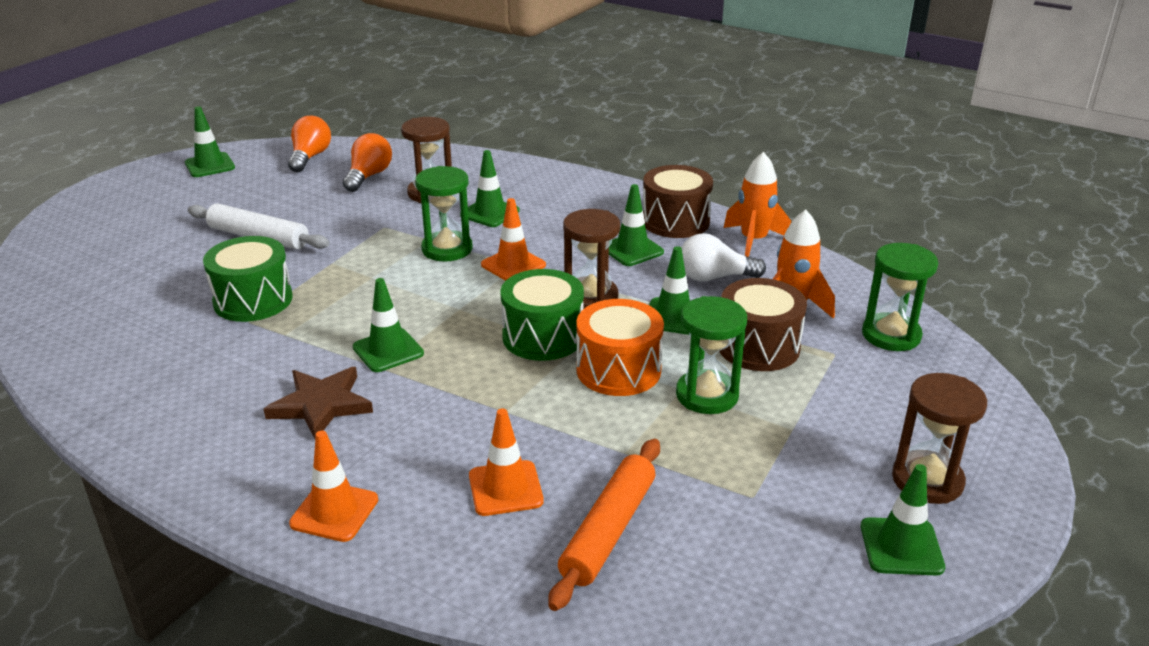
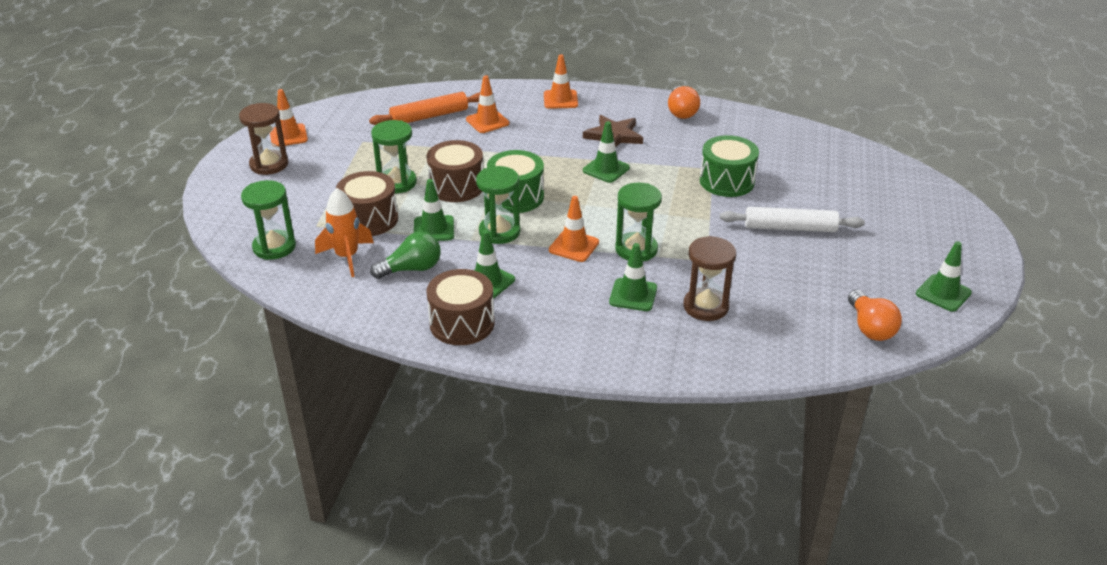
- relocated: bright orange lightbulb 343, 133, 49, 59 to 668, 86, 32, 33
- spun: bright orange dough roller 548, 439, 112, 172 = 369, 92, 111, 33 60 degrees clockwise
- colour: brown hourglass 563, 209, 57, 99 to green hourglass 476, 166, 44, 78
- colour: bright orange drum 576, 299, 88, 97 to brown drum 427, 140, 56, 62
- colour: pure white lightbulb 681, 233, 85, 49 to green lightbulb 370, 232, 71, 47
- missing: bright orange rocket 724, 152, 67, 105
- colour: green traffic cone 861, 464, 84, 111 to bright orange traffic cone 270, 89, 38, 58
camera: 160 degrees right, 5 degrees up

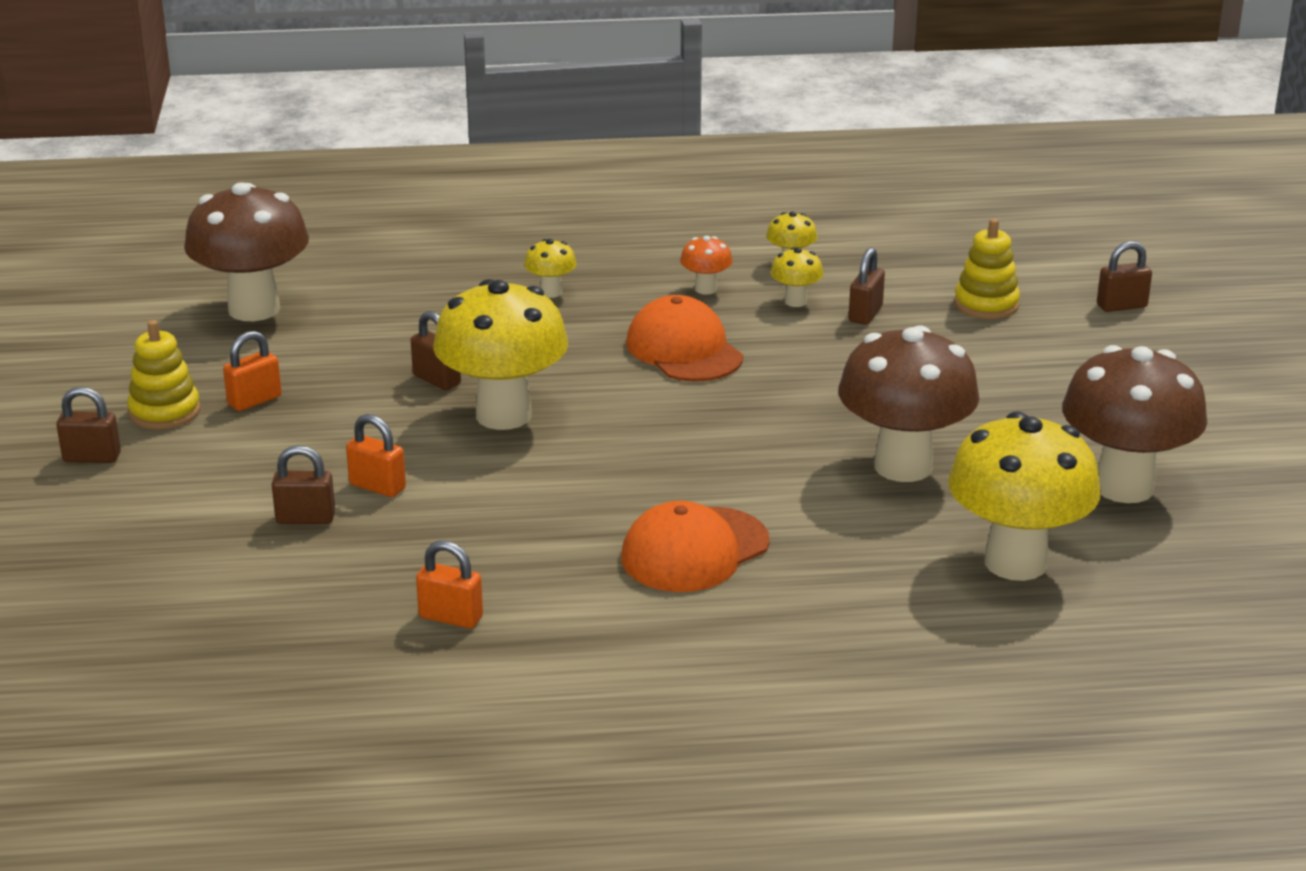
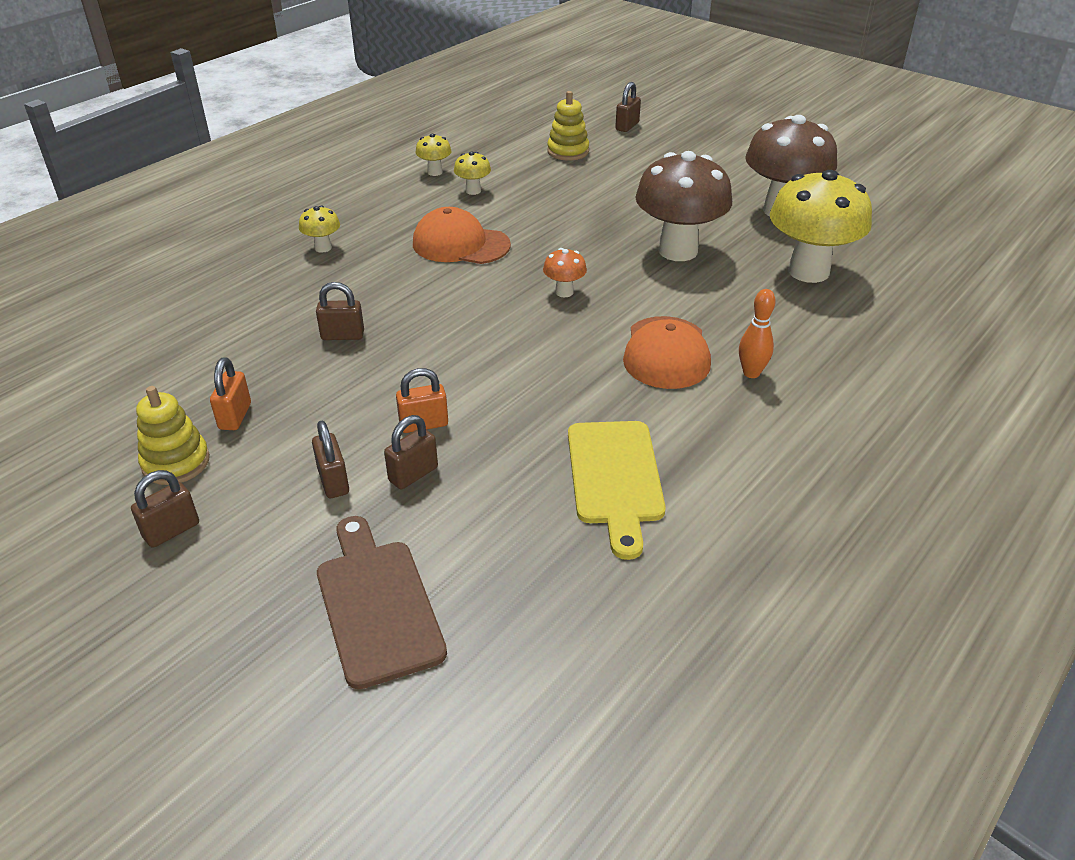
- missing: brown mushroom 184, 182, 125, 139
- exchanged: bright orange padlock 416, 541, 67, 87 to golden chopping board 568, 421, 98, 139
- missing: golden mushroom 433, 279, 135, 151
- relocated: bright orange mushroom 680, 236, 52, 59 to 543, 248, 44, 49
- relocated: brown padlock 849, 247, 36, 78 to 312, 421, 37, 77
- appeared: brown chopping board 317, 516, 130, 174
- appeared: bright orange skittle 739, 289, 37, 89
camera: 45 degrees left, 10 degrees up

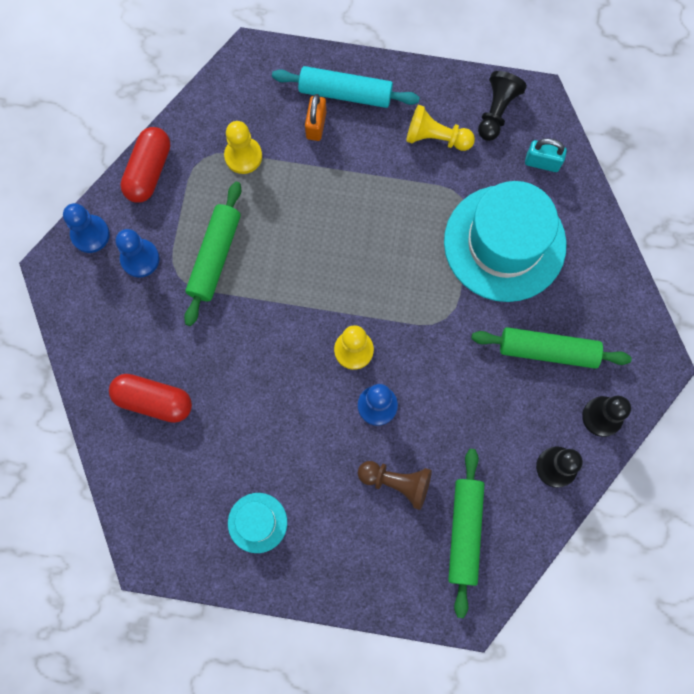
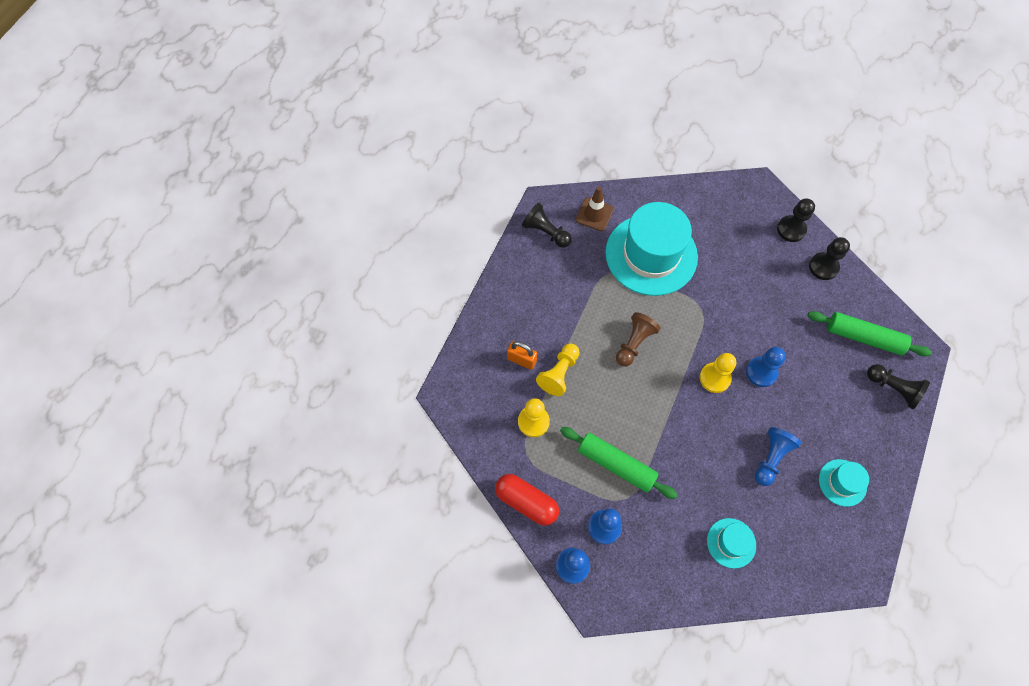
- exchanged: scarlet capsule 109, 374, 83, 49 to teal tall hat 707, 518, 49, 51
- missing: teal dough roller 272, 66, 148, 42
- relocated: brown chess pawn 358, 461, 74, 49 to 616, 312, 45, 54
- relocated: golden chess pawn 406, 105, 69, 46 to 536, 343, 44, 53
- missing: green dough roller 471, 327, 161, 42
- exchanged: teal padlock 525, 138, 42, 34 to brown traffic cone 576, 187, 38, 44
- appeared: cobalt chess pawn 755, 427, 46, 59
- appeared: ebony chess pawn 867, 364, 63, 45
camera: 75 degrees left, 10 degrees down

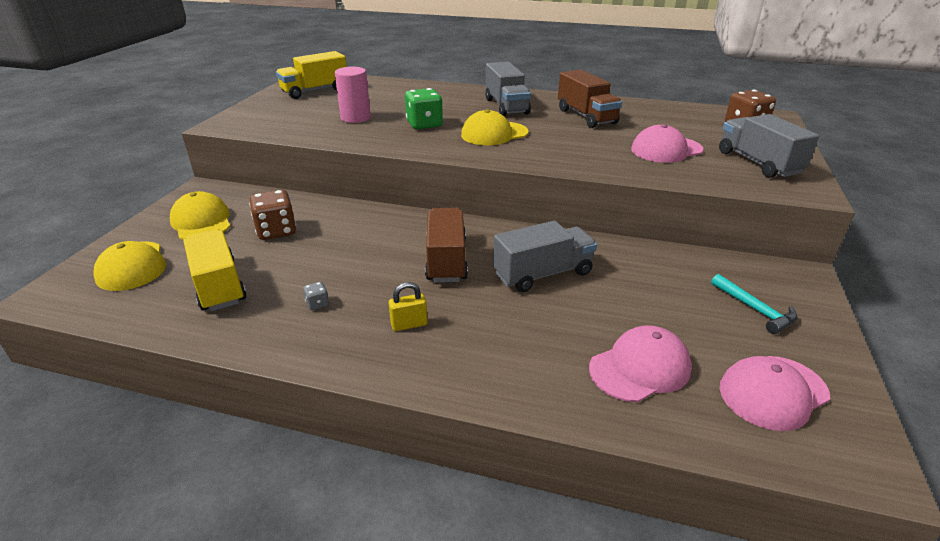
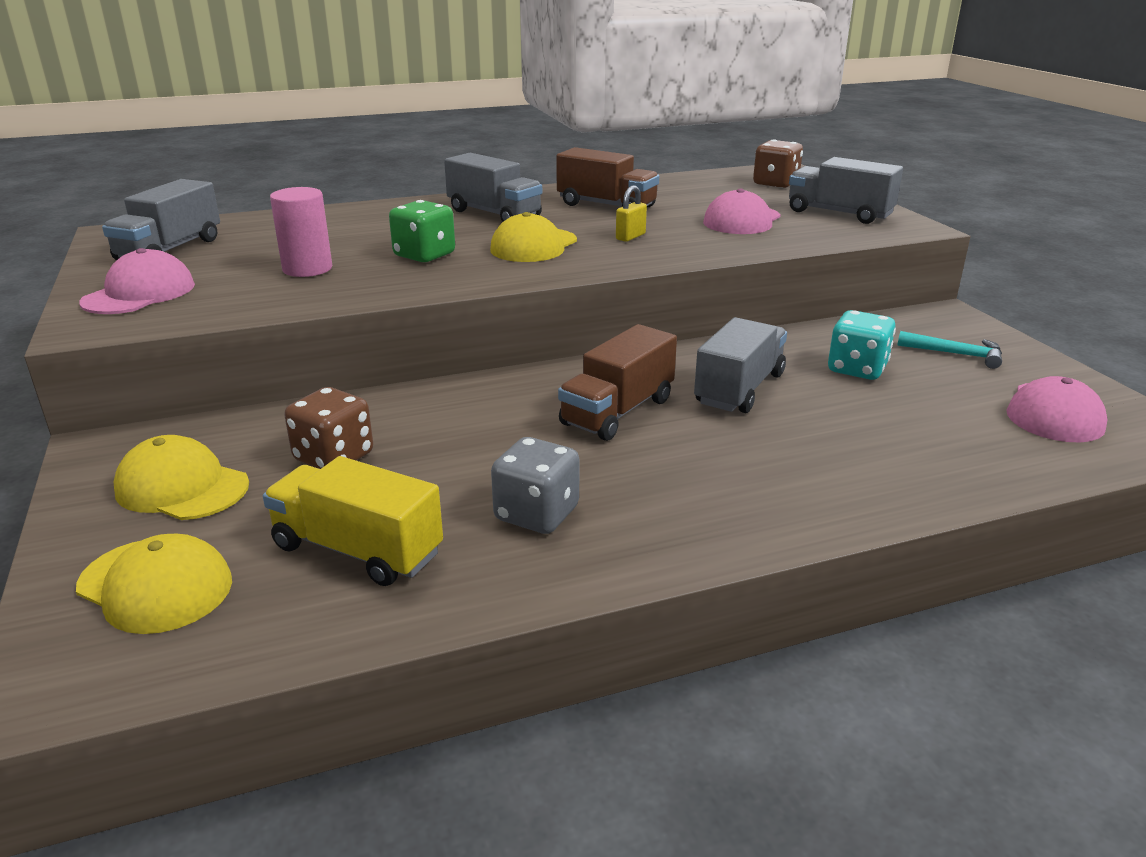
- colour: golden toy truck 276, 51, 71, 48 to grey toy truck 102, 179, 118, 81
- size: grey dice 303, 282, 26, 28 = 491, 437, 88, 97 x2.19
- relocated: golden padlock 389, 282, 39, 49 to 616, 185, 31, 57
- spun: brown toy truck 425, 208, 43, 75 = 558, 324, 119, 117 105 degrees counterclockwise
- relocated: pink peaked cap 589, 325, 103, 77 to 79, 248, 116, 66
- appeared: teal dice 828, 310, 68, 70
camera: 35 degrees left, 5 degrees down

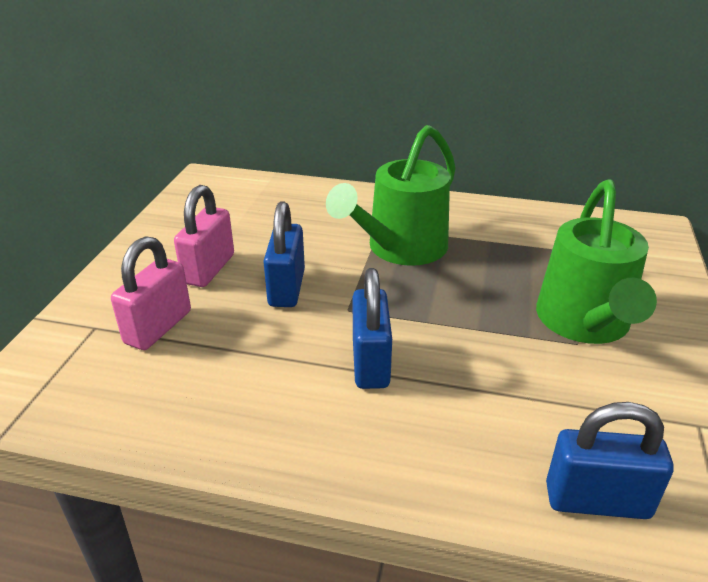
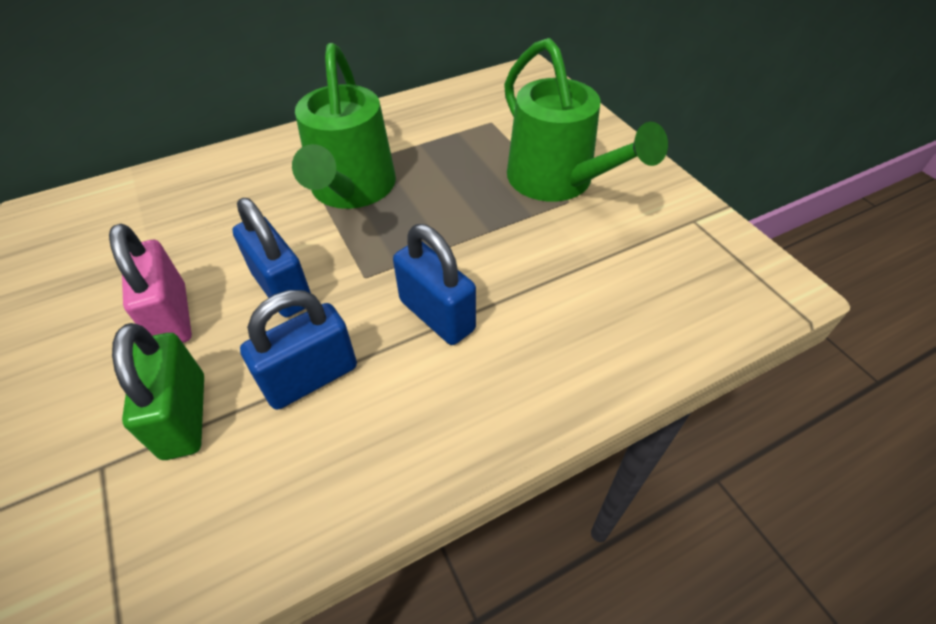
- colour: pink padlock 111, 236, 80, 114 to green padlock 112, 323, 92, 137
- relocated: cobalt padlock 546, 402, 128, 117 to 240, 290, 117, 120
camera: 40 degrees left, 15 degrees up

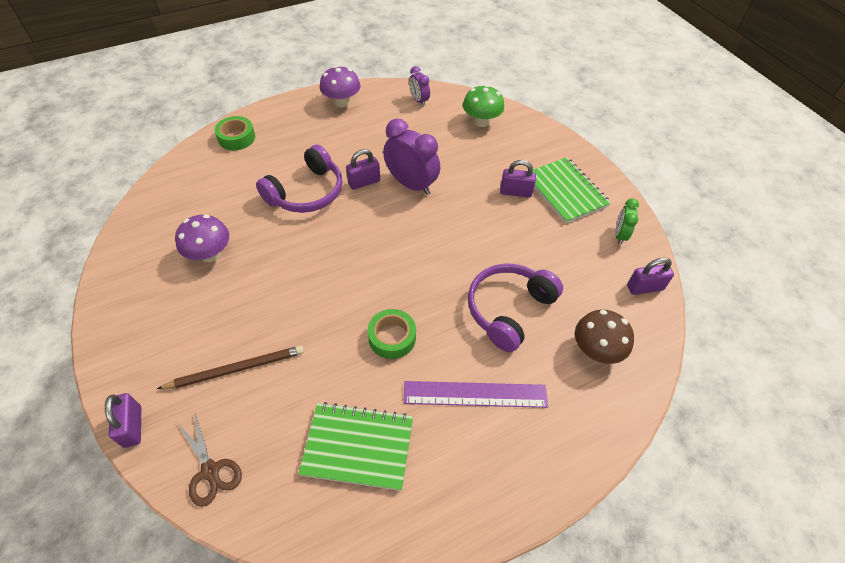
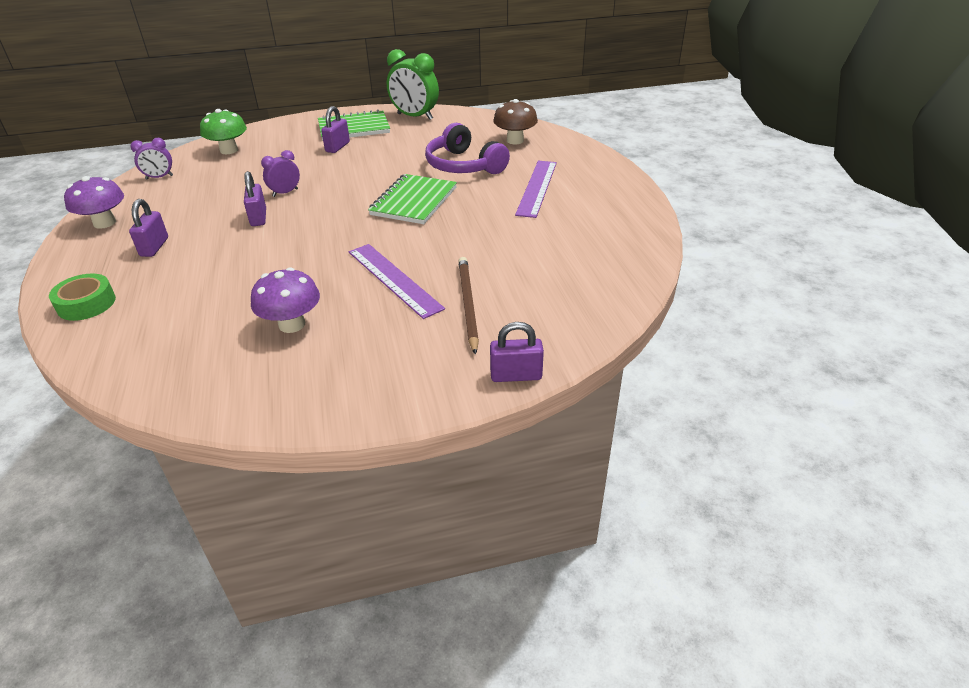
- missing: brown shears 178, 412, 64, 95
- missing: purple headphones 256, 145, 86, 68
- relocated: green notebook 298, 402, 115, 89 to 368, 174, 89, 50
- missing: green roll of tape 368, 309, 48, 50
- size: purple clock 383, 119, 57, 76 = 261, 150, 39, 47 x0.54
- size: green clock 615, 198, 24, 47 = 387, 49, 52, 71 x1.84
- relocated: purple padlock 627, 258, 47, 37 to 129, 199, 39, 58
- appeared: purple measuring stick 349, 244, 96, 75
camera: 75 degrees left, 15 degrees down

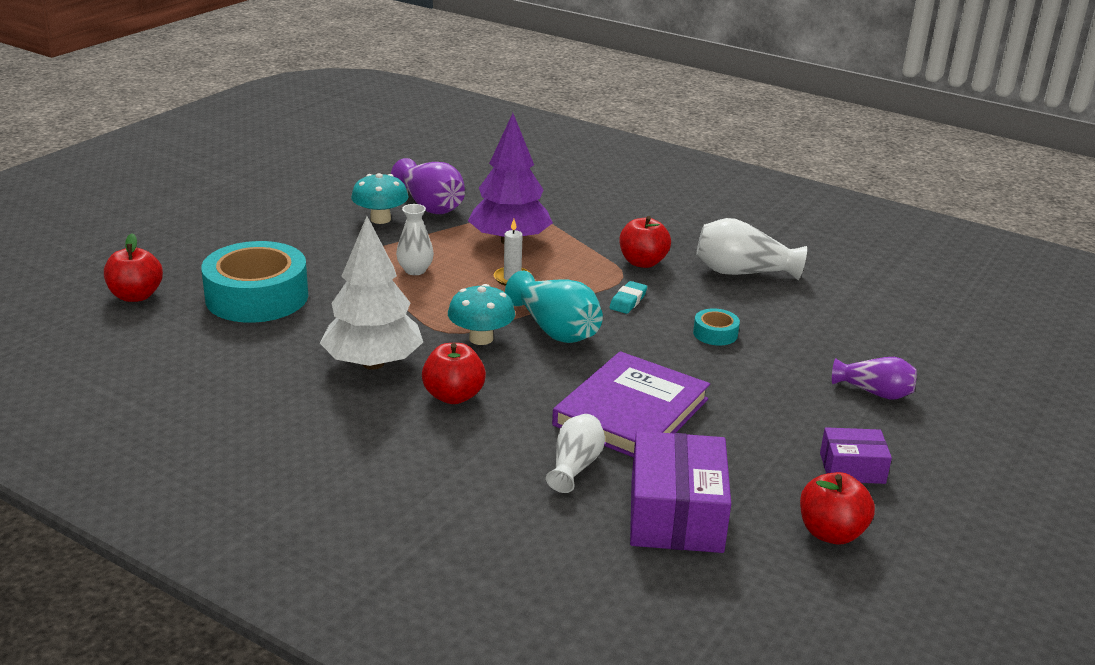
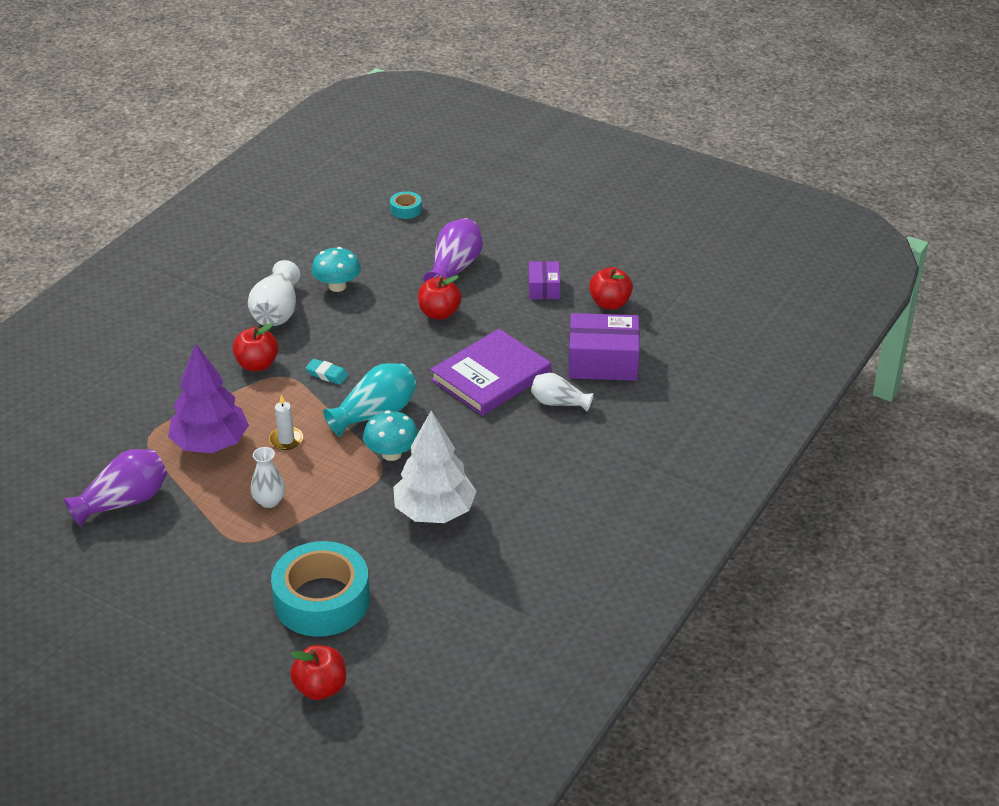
- relocated: teal mushroom 351, 173, 57, 51 to 311, 247, 50, 45
- relocated: scarlet apple fruit 422, 343, 64, 61 to 418, 275, 44, 45
- spun: purple hardcover 552, 351, 158, 107 = 430, 329, 121, 87 75 degrees counterclockwise
- relocated: teal roll of tape 693, 309, 47, 36 to 390, 191, 32, 28
- size: purple vase 832, 357, 85, 43 = 423, 218, 60, 64 x1.55
camera: 90 degrees left, 10 degrees up

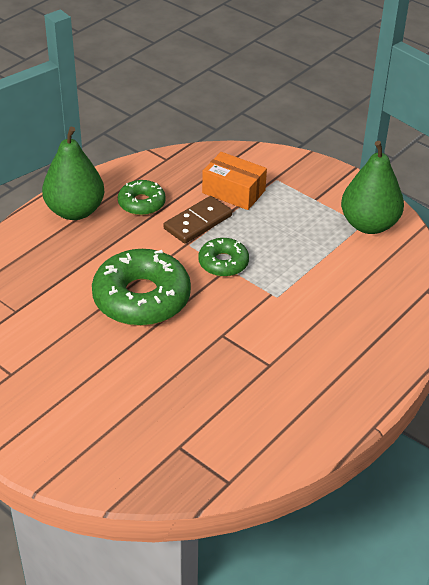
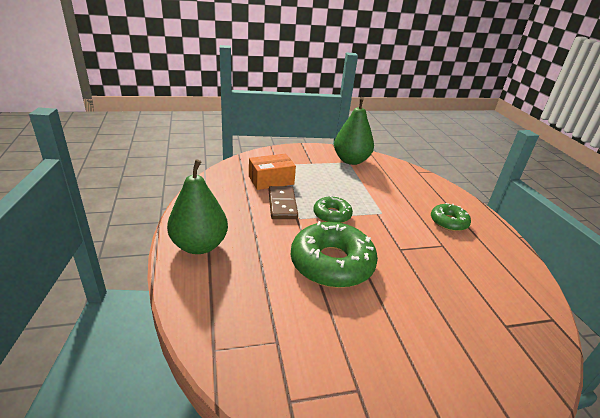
- relocated: green glazed donut 118, 180, 48, 35 to 431, 203, 40, 28
camera: 55 degrees left, 10 degrees down

